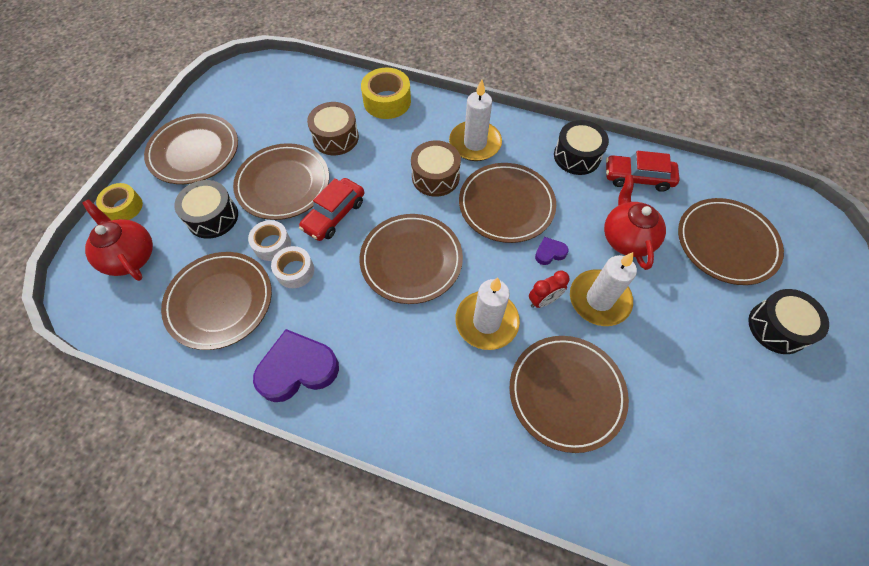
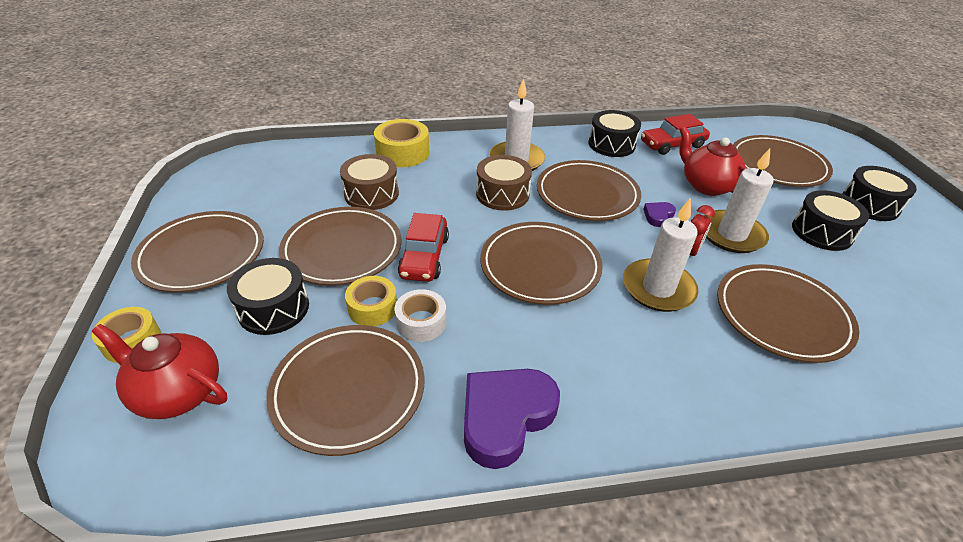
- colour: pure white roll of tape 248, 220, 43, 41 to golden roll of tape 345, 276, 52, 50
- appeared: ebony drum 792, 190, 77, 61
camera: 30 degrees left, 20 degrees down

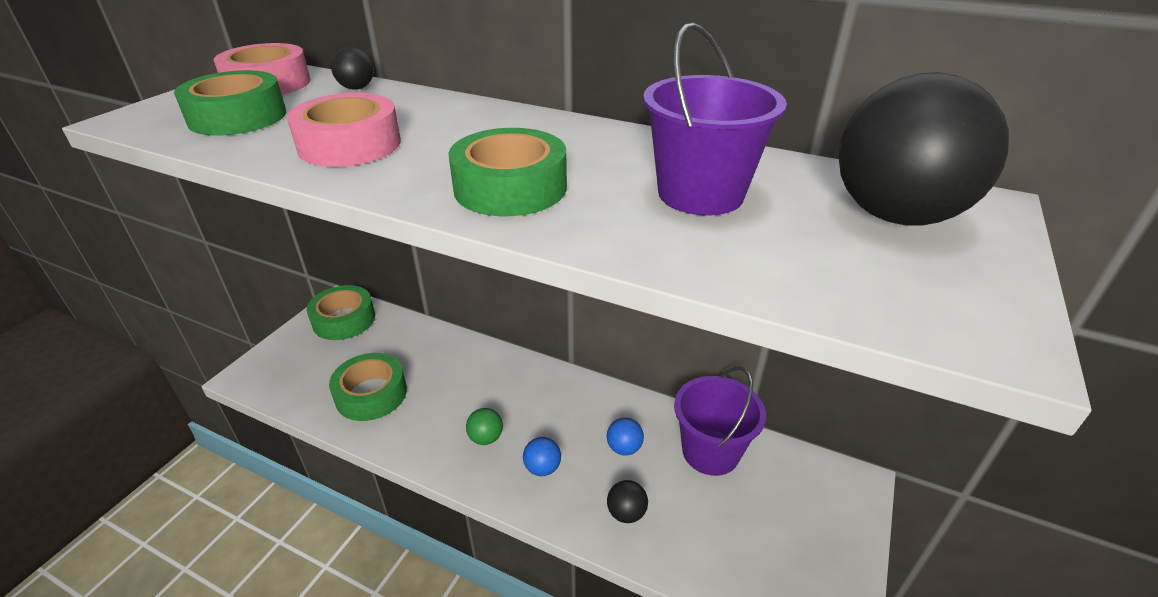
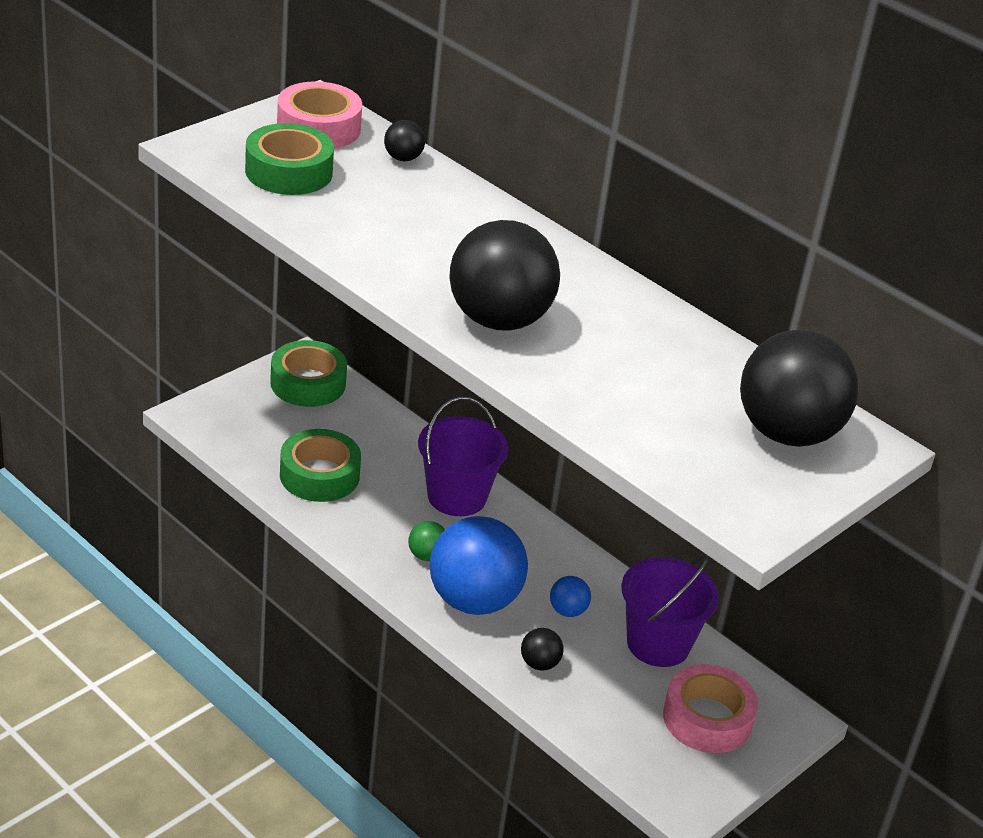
- relocated: pink roll of tape 287, 93, 114, 74 to 663, 664, 95, 89
- exchanged: green roll of tape 448, 128, 119, 88 to ebony sphere 449, 220, 111, 111
- size: cobalt sphere 523, 437, 38, 39 = 429, 516, 99, 99 x2.36
- relocated: purple pail 643, 23, 144, 192 to 418, 397, 90, 119
camera: 15 degrees right, 0 degrees up

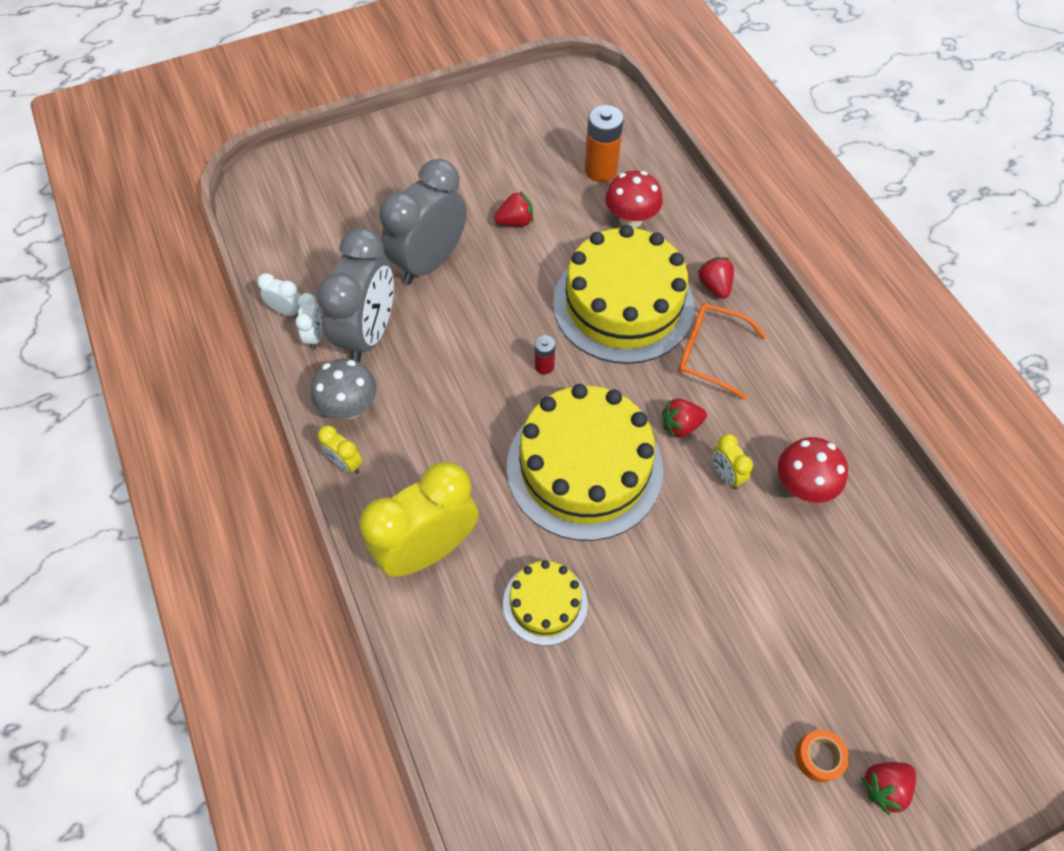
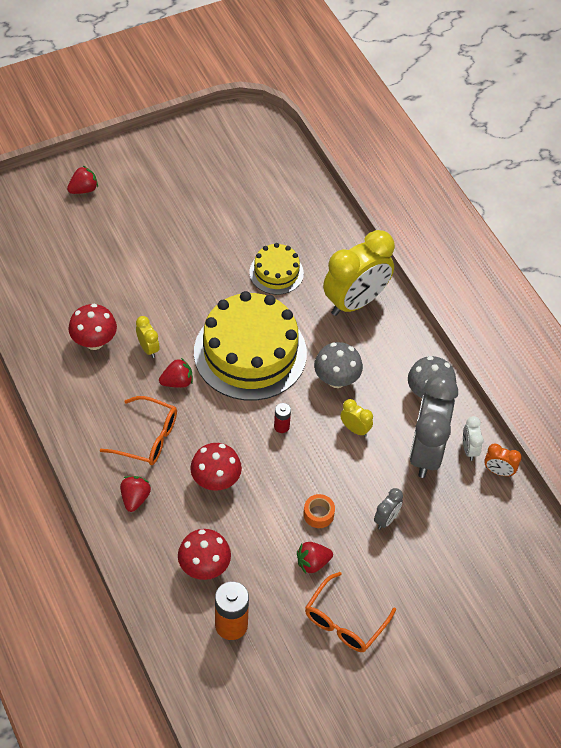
- colour: pure white clock 257, 273, 44, 43 to bright orange clock 484, 444, 38, 32
- relocated: golden clock 318, 425, 45, 49 to 340, 399, 33, 38
- size: grey clock 379, 159, 87, 125 = 374, 488, 29, 41 x0.43
- exchanged: golden gateau 553, 225, 141, 139 to scarlet mushroom 190, 443, 52, 48
- spun: scarlet strawberry 697, 257, 37, 42 = 120, 476, 31, 36 150 degrees counterclockwise
- relocated: bright orange roll of tape 795, 730, 54, 52 to 303, 494, 32, 34
- appeared: bright orange spectacles 305, 572, 91, 80
- appeared: grey mushroom 314, 342, 49, 46
camera: 175 degrees right, 5 degrees down

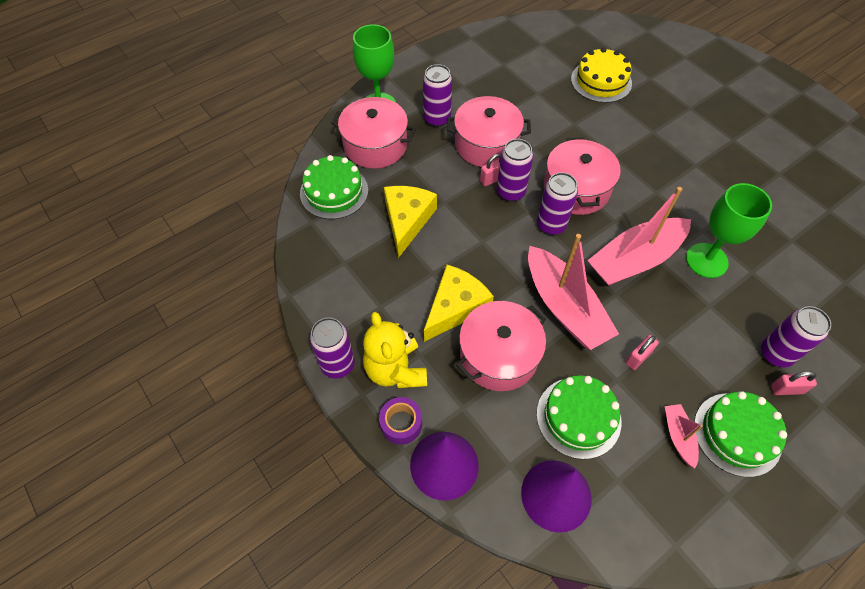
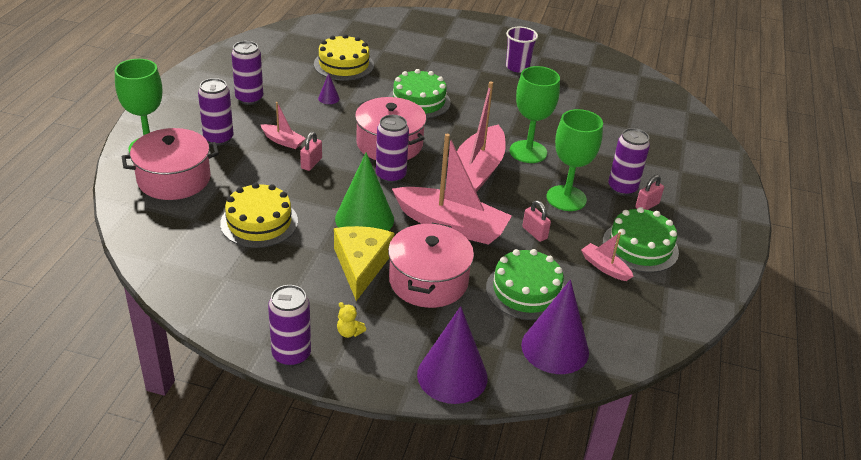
- relocated: green gateau 300, 155, 68, 64 to 388, 69, 63, 50
- size: golden stuffed bear 363, 312, 64, 76 = 337, 302, 29, 36 x0.41
- missing: purple roll of tape 379, 397, 43, 48
- exchanged: golden cheese wedge 384, 186, 53, 72 to golden gateau 220, 183, 78, 65
- exchanged: pink cooking pot 446, 96, 85, 71 to pink sailboat 261, 102, 45, 47
- relocated: purple can 497, 139, 36, 63 to 231, 41, 32, 64
- spun: pink padlock 625, 335, 34, 35 = 522, 201, 29, 41 45 degrees counterclockwise
- appeared: purple cone shape 318, 73, 22, 31
- appeared: green cone shape 335, 152, 59, 79
- appeared: purple beaker 506, 27, 32, 45
- appeared: green chalice 547, 109, 56, 102
camera: 40 degrees left, 20 degrees down

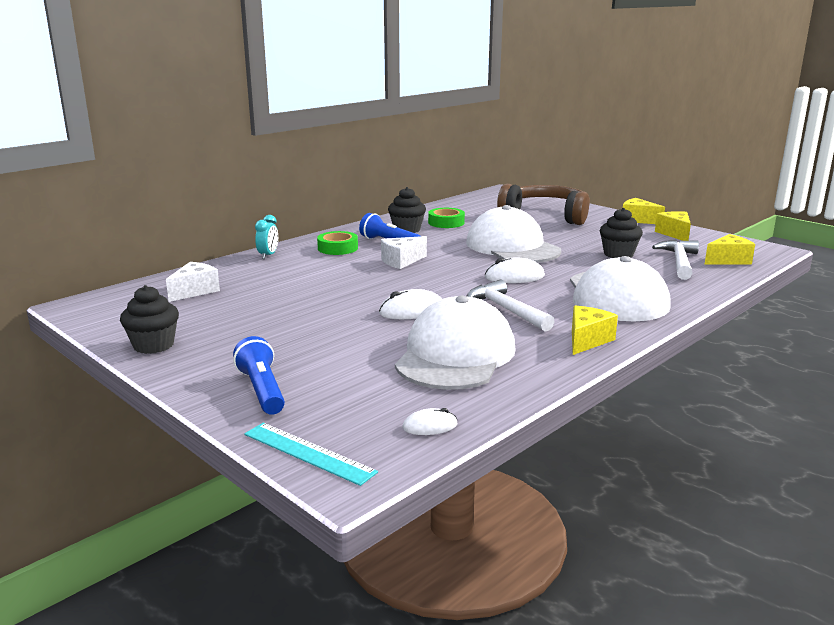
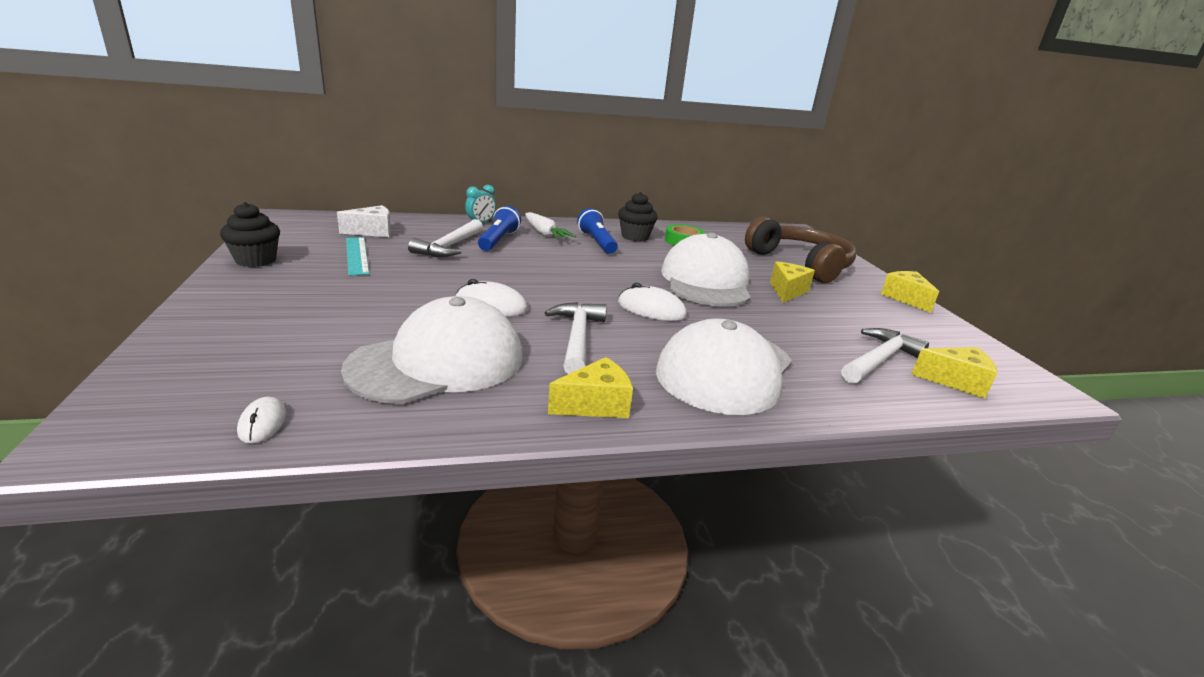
- relocated: cobalt pocket torch 233, 336, 52, 79 to 478, 206, 43, 45
- relocated: teal measuring stick 244, 423, 134, 63 to 346, 237, 23, 39
- exchanged: green roll of tape 317, 231, 41, 24 to pure white root vegetable 525, 212, 51, 28
- missing: pure white cheese wedge 381, 236, 46, 33
- spun: pure white computer mouse 402, 408, 56, 27 = 237, 397, 49, 47 60 degrees clockwise
- missing: ebony fairy cake 600, 208, 43, 50
- relocated: golden cheese wedge 655, 211, 36, 30 to 770, 261, 45, 42
- appeared: pure white claw hammer 408, 219, 75, 38
camera: 30 degrees right, 5 degrees up

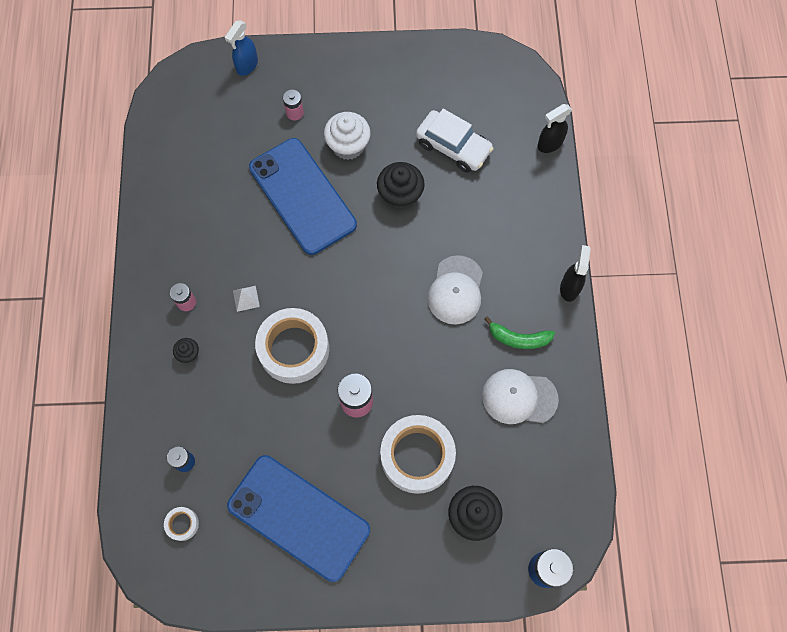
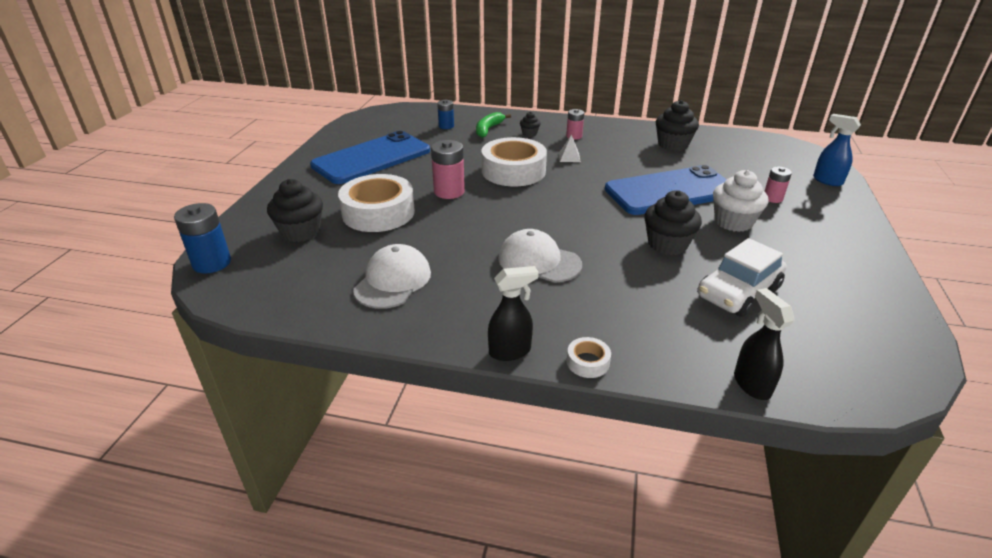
- relocated: pure white roll of tape 164, 507, 35, 34 to 567, 337, 44, 41
- relocated: green banana 484, 316, 71, 33 to 476, 112, 35, 26
- spun: ebony spray cleaner 560, 245, 31, 57 = 488, 266, 51, 95 45 degrees counterclockwise
- appeared: ebony fairy cake 656, 100, 43, 51
camera: 105 degrees right, 35 degrees down

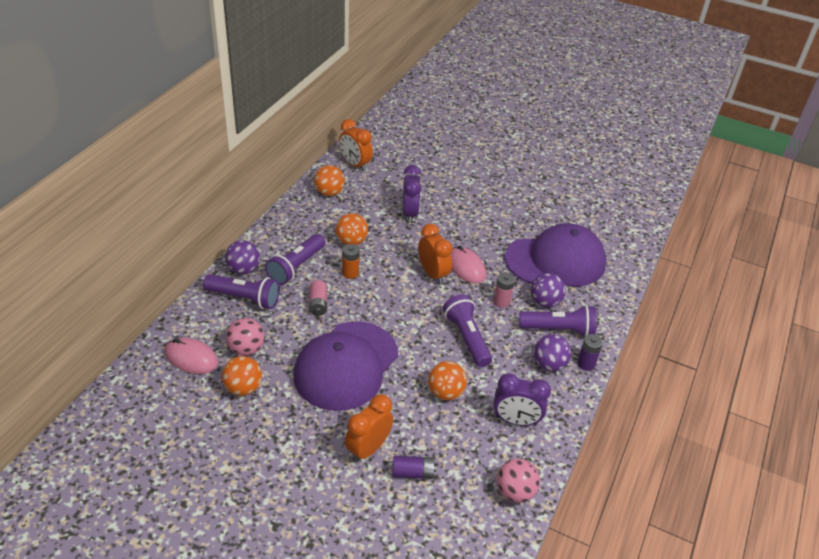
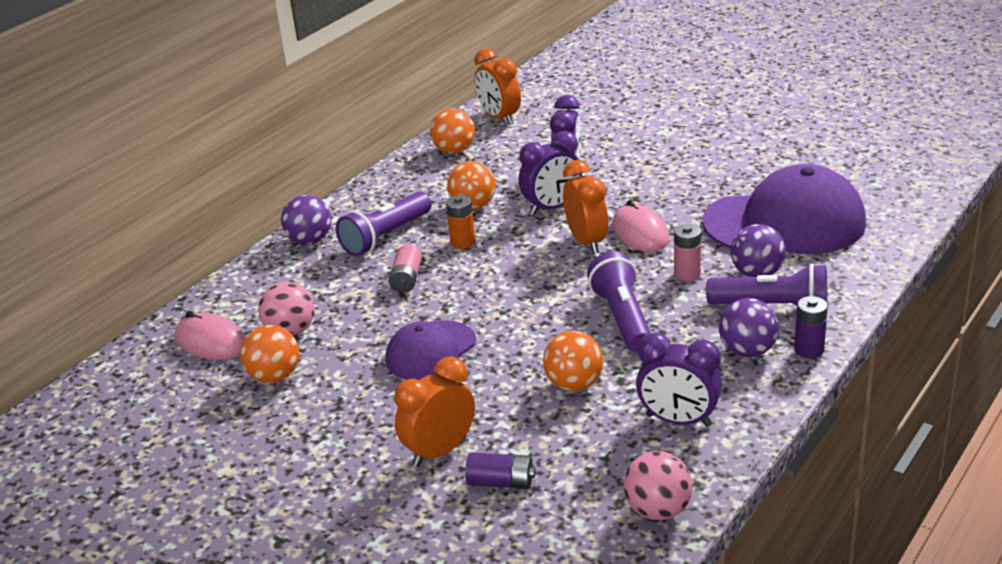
- missing: purple pocket torch 203, 274, 77, 35
- size: purple peaked cap 294, 321, 104, 90 = 385, 320, 91, 60 x0.56
- appeared: purple clock 518, 131, 64, 84
camera: 15 degrees right, 10 degrees down

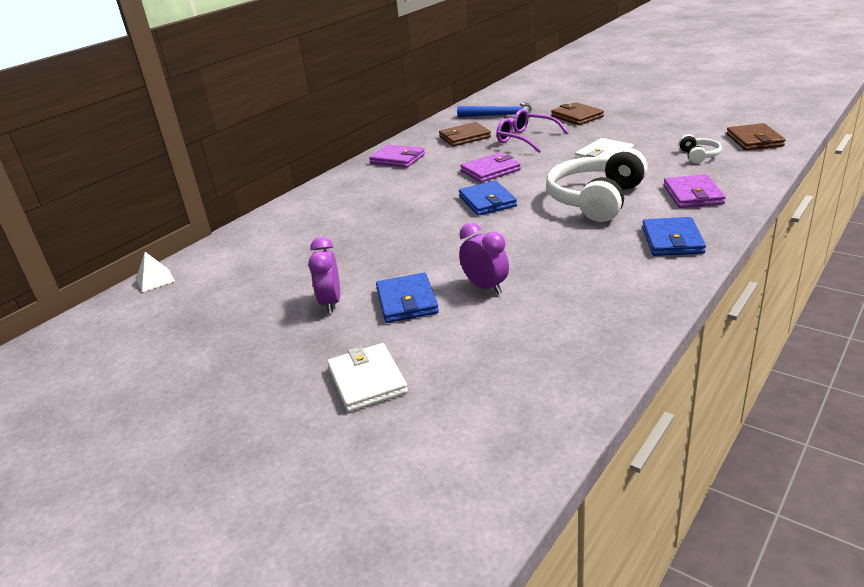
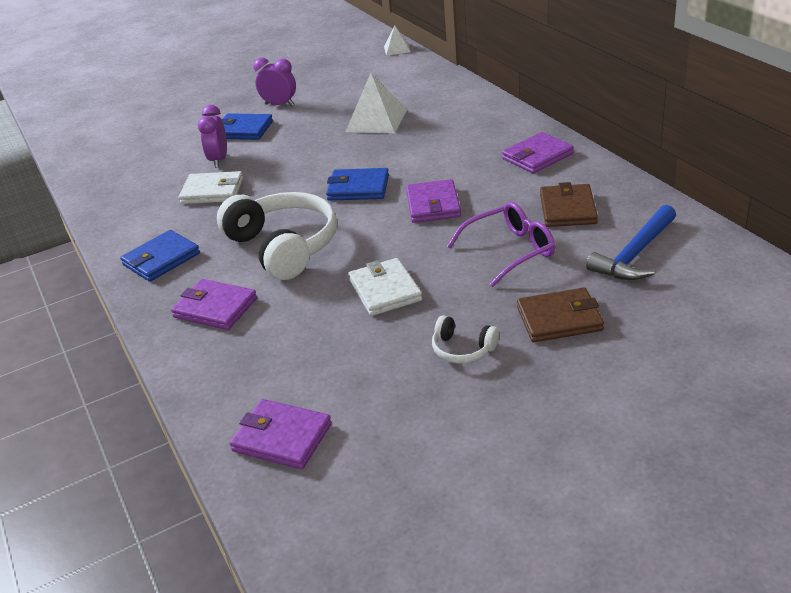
- relocated: pure white wallet 327, 343, 81, 69 to 179, 171, 64, 33
- spun: purple clock 459, 223, 50, 71 = 198, 105, 29, 63 105 degrees clockwise
- spun: cobalt wallet 642, 217, 64, 39 = 120, 230, 80, 52 75 degrees counterclockwise
- relocated: pure white headphones 679, 134, 43, 30 to 432, 315, 67, 48
- colour: brown wallet 726, 123, 59, 27 to purple wallet 230, 399, 102, 70
- appeared: pure white pyramid shape 345, 73, 62, 60
camera: 115 degrees right, 5 degrees up

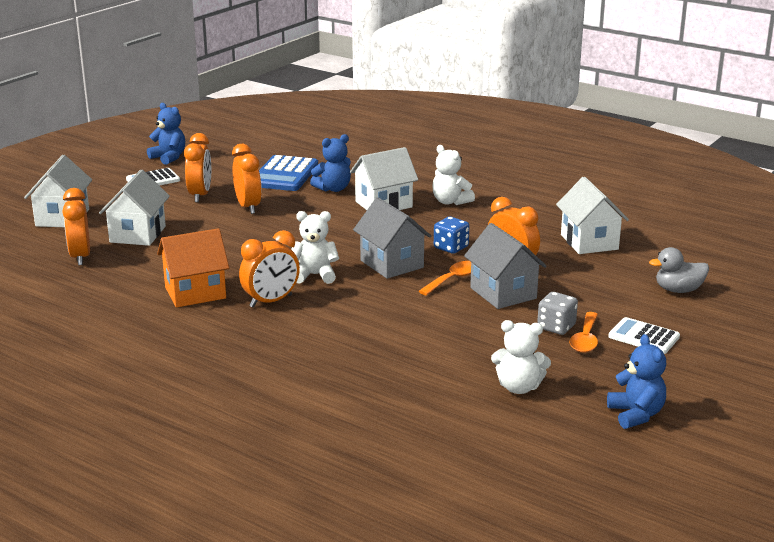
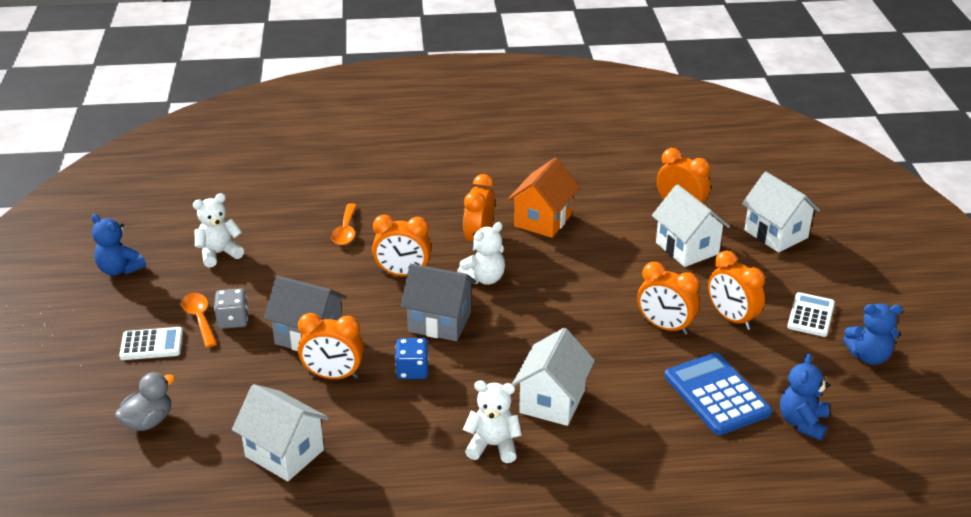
- relocated: cobalt stuffed bear 310, 134, 41, 58 to 780, 353, 49, 88
- relocated: bright orange spoon 419, 261, 52, 34 to 331, 203, 26, 42
- appeared: bright orange clock 372, 215, 59, 61
camera: 140 degrees right, 10 degrees up

